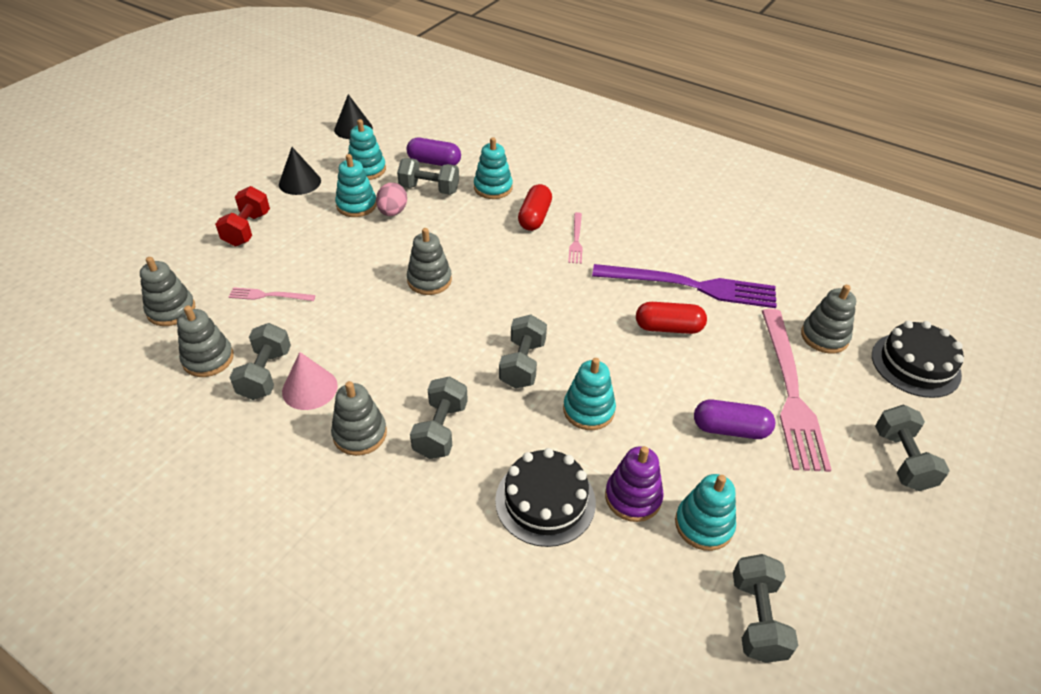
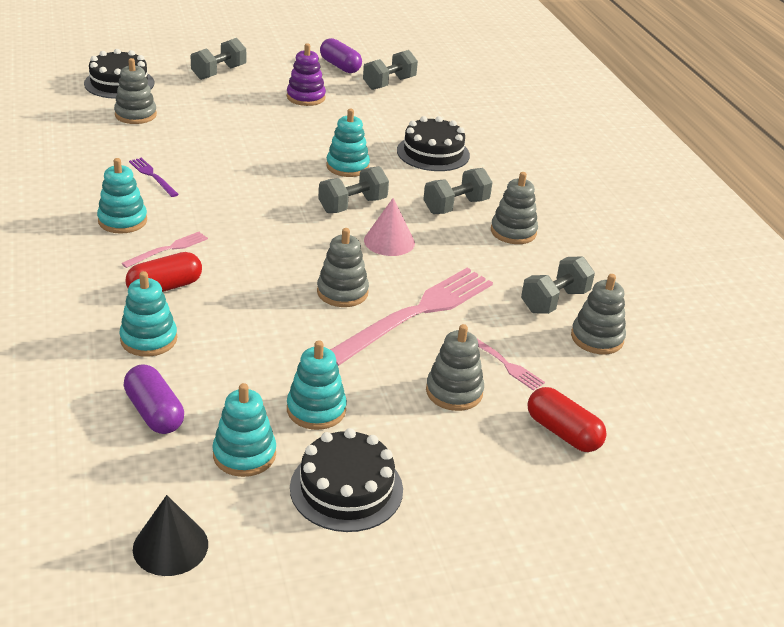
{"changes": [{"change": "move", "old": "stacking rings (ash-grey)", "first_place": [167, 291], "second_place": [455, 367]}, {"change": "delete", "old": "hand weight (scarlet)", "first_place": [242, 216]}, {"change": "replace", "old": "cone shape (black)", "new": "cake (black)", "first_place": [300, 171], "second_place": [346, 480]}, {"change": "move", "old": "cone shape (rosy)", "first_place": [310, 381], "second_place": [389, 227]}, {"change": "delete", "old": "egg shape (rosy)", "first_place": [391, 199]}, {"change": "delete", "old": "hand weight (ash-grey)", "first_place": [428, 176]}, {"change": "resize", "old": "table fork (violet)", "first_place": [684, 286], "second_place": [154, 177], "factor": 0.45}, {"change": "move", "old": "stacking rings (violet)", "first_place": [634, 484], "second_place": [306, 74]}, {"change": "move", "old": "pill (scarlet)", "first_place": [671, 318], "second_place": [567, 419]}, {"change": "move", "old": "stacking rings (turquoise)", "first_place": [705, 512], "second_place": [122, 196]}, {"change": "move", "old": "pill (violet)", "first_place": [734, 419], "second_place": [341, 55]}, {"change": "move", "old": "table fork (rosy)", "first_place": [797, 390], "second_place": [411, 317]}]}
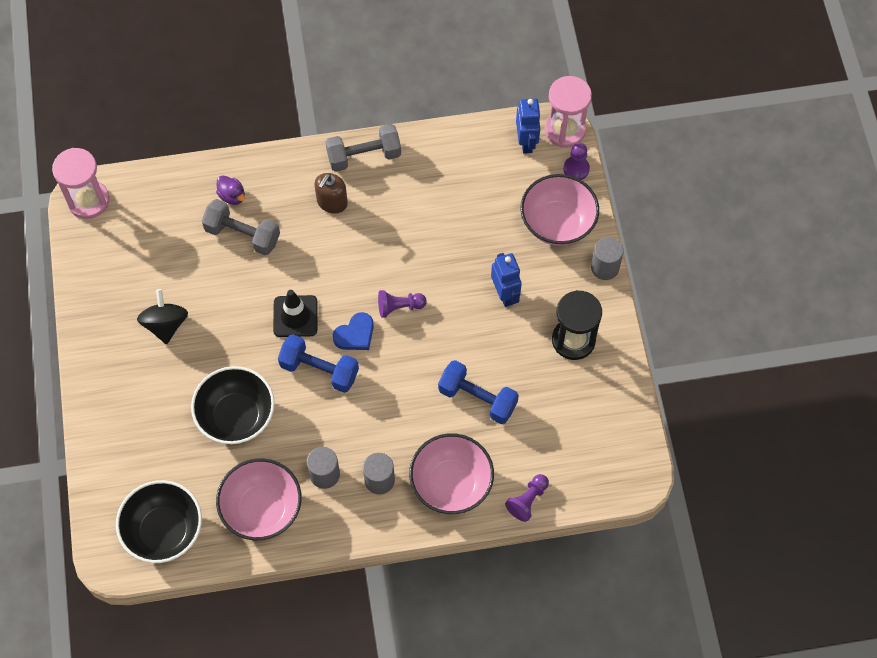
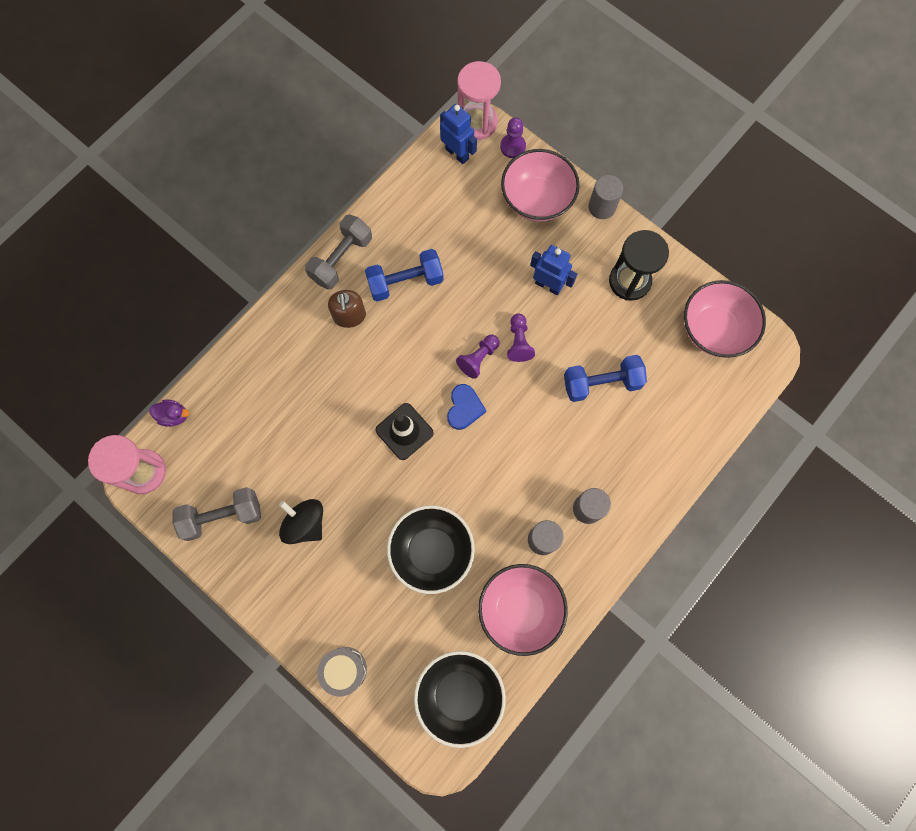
{"changes": [{"change": "move", "old": "hand weight (ash-grey)", "first_place": [241, 227], "second_place": [217, 514]}, {"change": "move", "old": "duck (violet)", "first_place": [230, 190], "second_place": [169, 413]}, {"change": "move", "old": "hand weight (cobalt)", "first_place": [318, 363], "second_place": [404, 275]}, {"change": "move", "old": "deep dish (rosy)", "first_place": [451, 473], "second_place": [725, 319]}, {"change": "move", "old": "chess pawn (violet)", "first_place": [527, 498], "second_place": [521, 337]}, {"change": "insert", "new": "toy drum (ash-grey)", "second_place": [342, 672]}]}
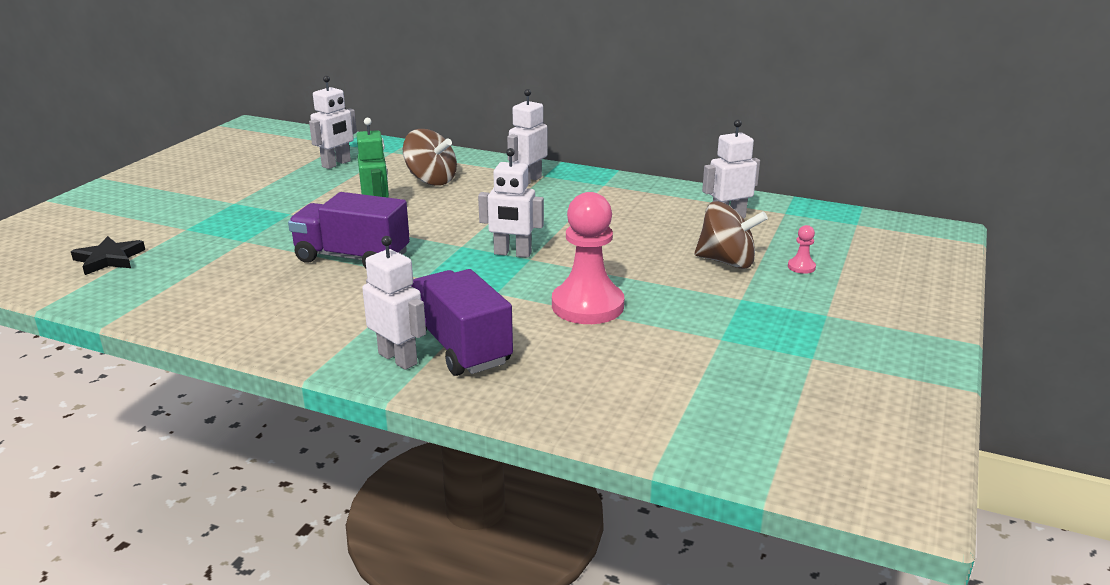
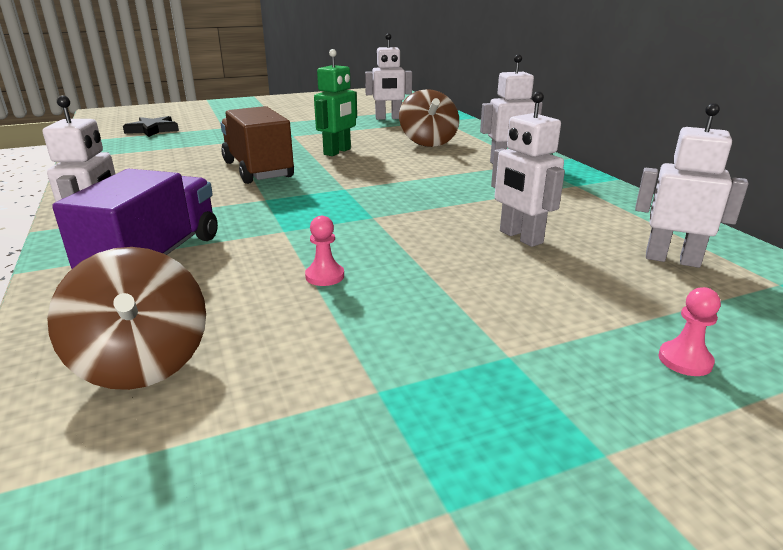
{"changes": [{"change": "recolor", "old": "truck (violet)", "new": "truck (russet)", "first_place": [349, 230], "second_place": [257, 145]}, {"change": "move", "old": "toy robot (white)", "first_place": [511, 203], "second_place": [528, 169]}, {"change": "resize", "old": "chess pawn (rosy)", "first_place": [588, 258], "second_place": [324, 251], "factor": 0.41}, {"change": "move", "old": "whirligig (russet)", "first_place": [731, 235], "second_place": [126, 318]}]}
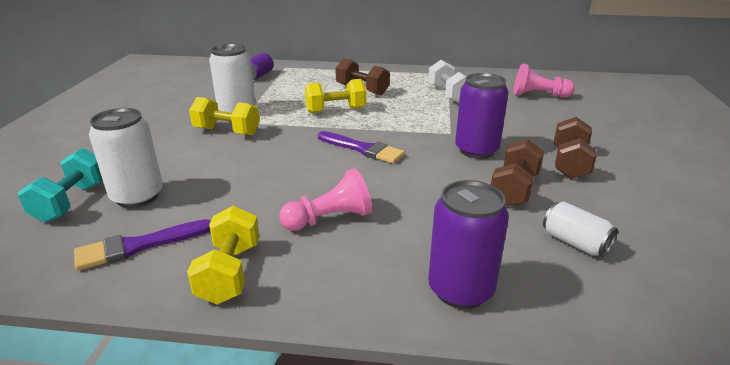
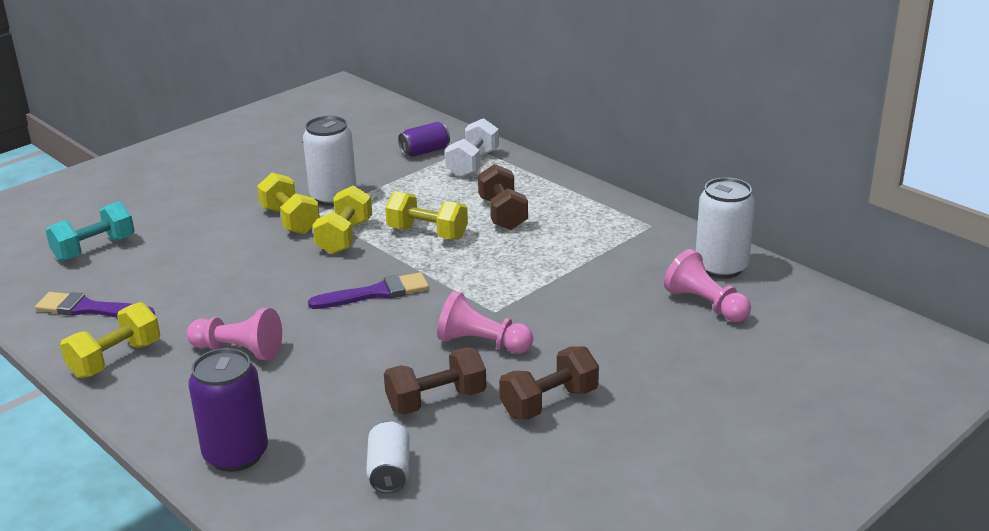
{"changes": [{"change": "move", "old": "soda can (white)", "first_place": [126, 158], "second_place": [725, 228]}, {"change": "rotate", "old": "paint brush (violet)", "first_place": [361, 147], "second_place": [368, 290], "degrees": -90}, {"change": "move", "old": "hand weight (white)", "first_place": [447, 81], "second_place": [472, 148]}, {"change": "replace", "old": "soda can (violet)", "new": "chess pawn (rosy)", "first_place": [481, 116], "second_place": [485, 322]}, {"change": "insert", "new": "hand weight (yellow)", "second_place": [342, 220]}]}
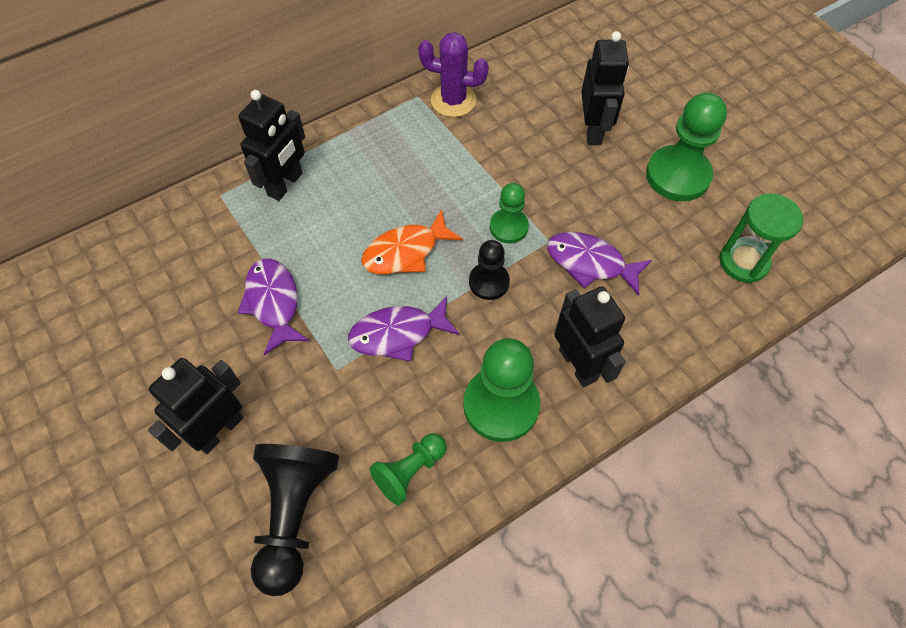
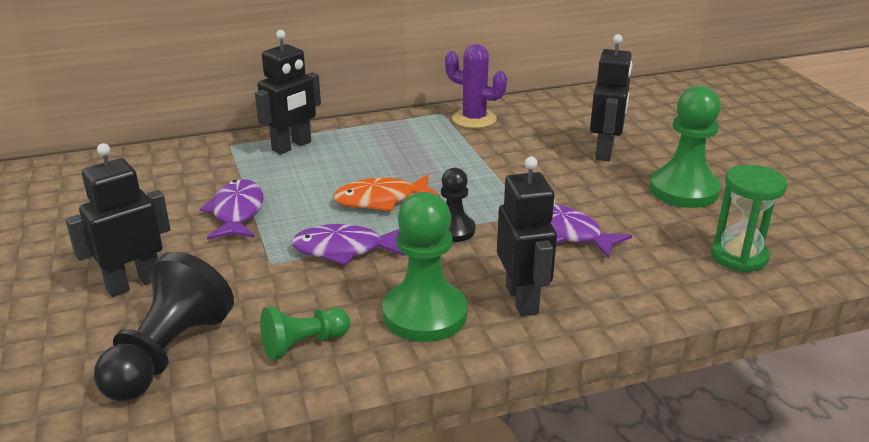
{"changes": [{"change": "delete", "old": "chess pawn (green)", "first_place": [509, 213]}]}
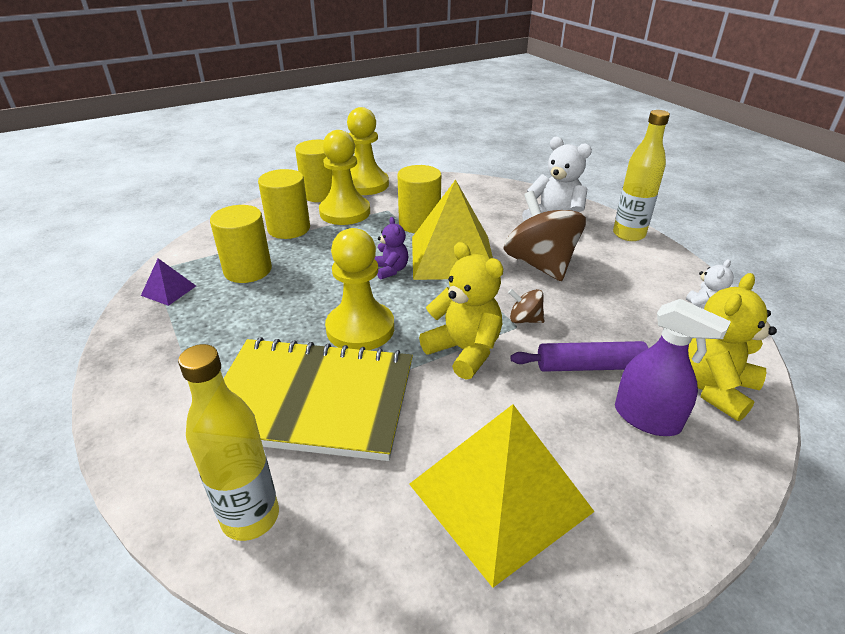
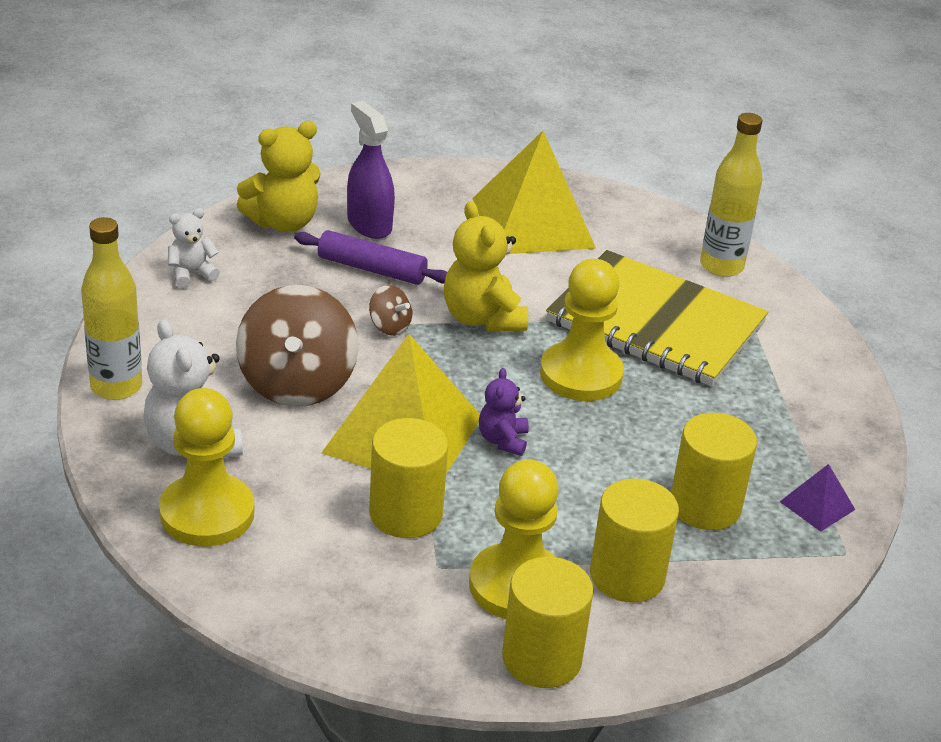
{"changes": [{"change": "move", "old": "chess pawn (yellow)", "first_place": [368, 151], "second_place": [206, 467]}]}
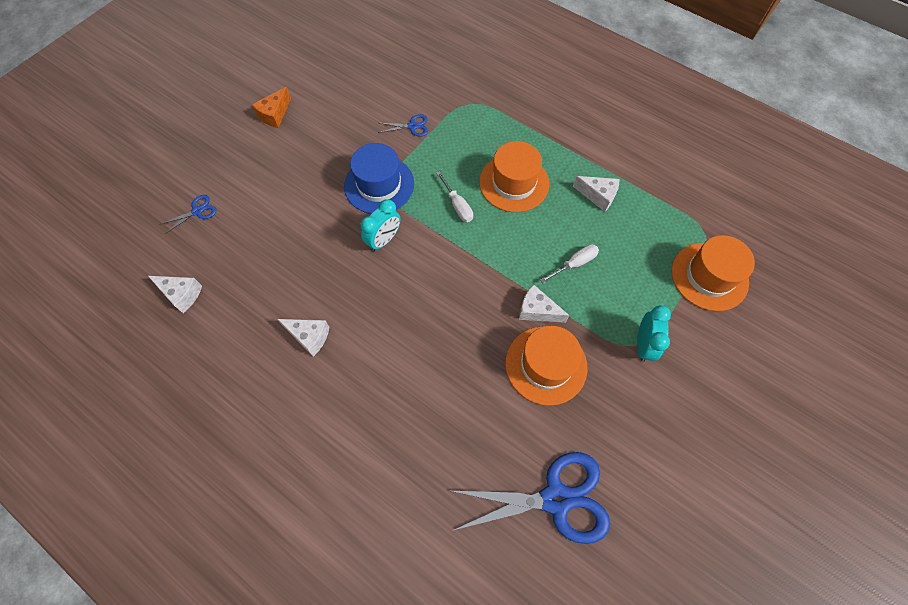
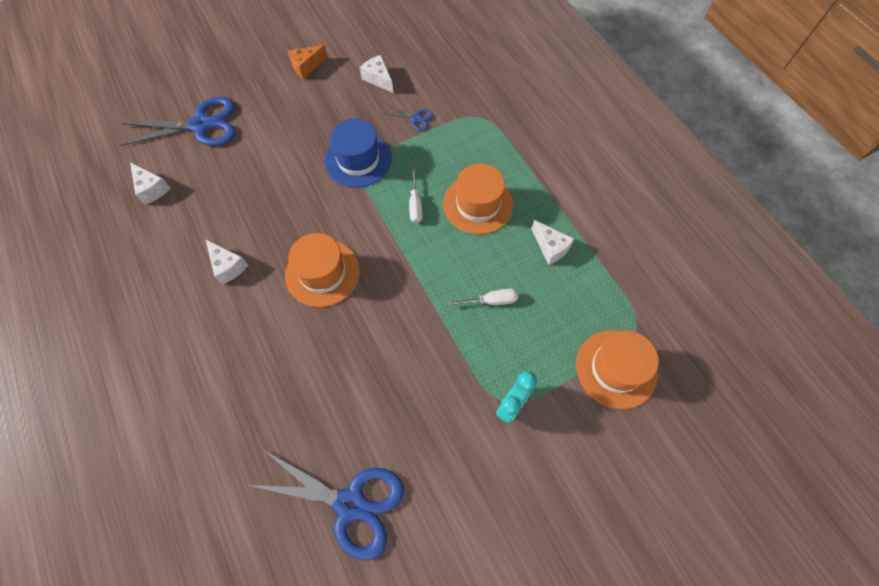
{"changes": [{"change": "resize", "old": "shears (cobalt)", "first_place": [188, 214], "second_place": [178, 121], "factor": 2.28}, {"change": "delete", "old": "bedside clock (turquoise)", "first_place": [381, 225]}, {"change": "move", "old": "top hat (orange-coloured)", "first_place": [546, 366], "second_place": [322, 270]}, {"change": "move", "old": "piece of cheese (white)", "first_place": [544, 303], "second_place": [376, 74]}]}
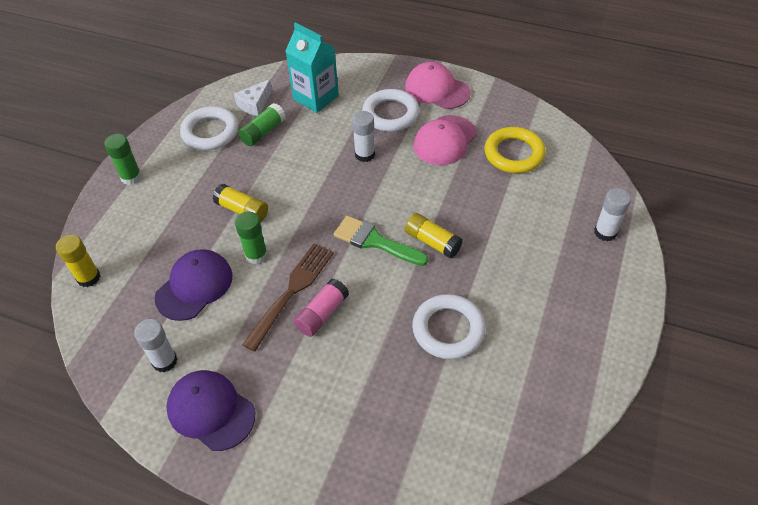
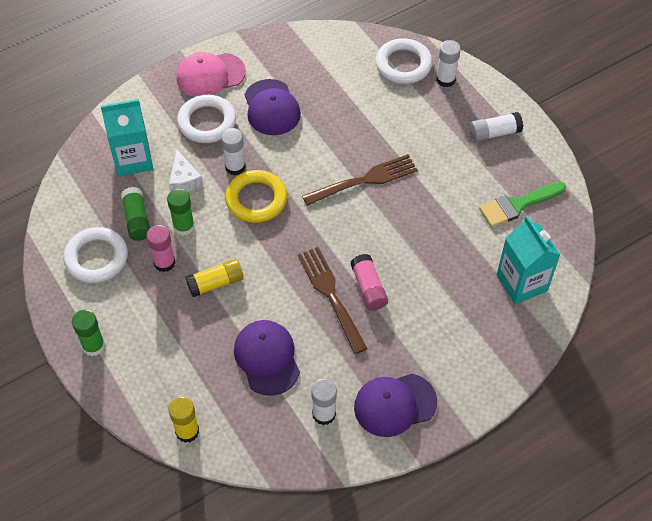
{"changes": [{"change": "move", "old": "piece of cheese (white)", "first_place": [253, 97], "second_place": [186, 170]}, {"change": "move", "old": "glue stick (green)", "first_place": [251, 238], "second_place": [181, 212]}, {"change": "move", "old": "paint brush (green)", "first_place": [380, 241], "second_place": [522, 204]}, {"change": "replace", "old": "glue stick (yellow)", "new": "table fork (russet)", "first_place": [434, 236], "second_place": [360, 180]}, {"change": "move", "old": "ring (white)", "first_place": [449, 326], "second_place": [403, 61]}, {"change": "recolor", "old": "baseball cap (rosy)", "new": "baseball cap (violet)", "first_place": [445, 140], "second_place": [272, 107]}, {"change": "move", "old": "ring (yellow)", "first_place": [515, 150], "second_place": [256, 196]}, {"change": "insert", "new": "glue stick (rosy)", "second_place": [160, 248]}, {"change": "insert", "new": "glue stick (white)", "second_place": [496, 127]}, {"change": "insert", "new": "milk carton (turquoise)", "second_place": [528, 260]}]}
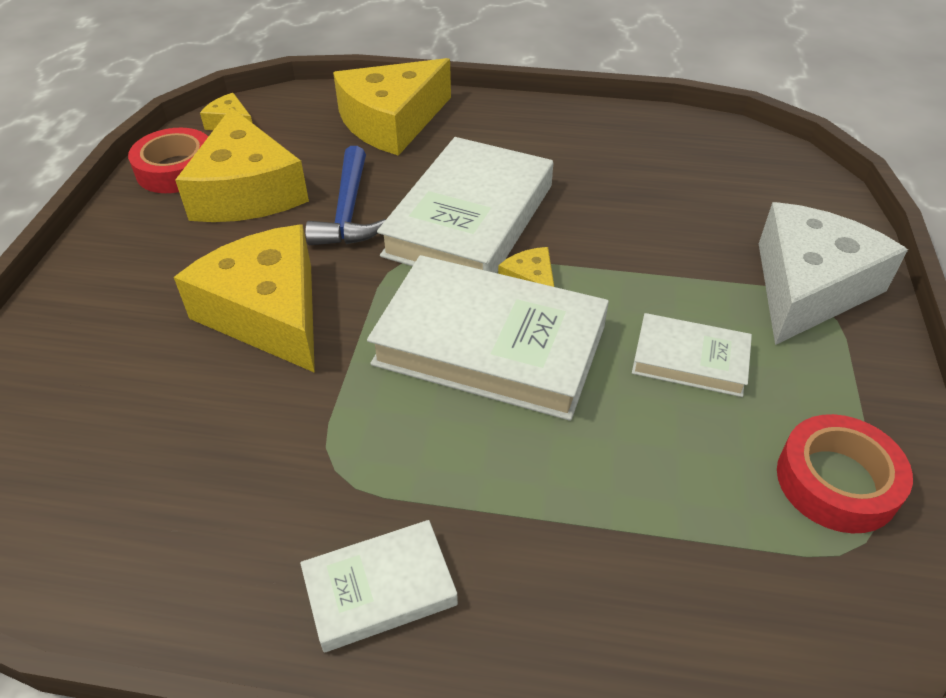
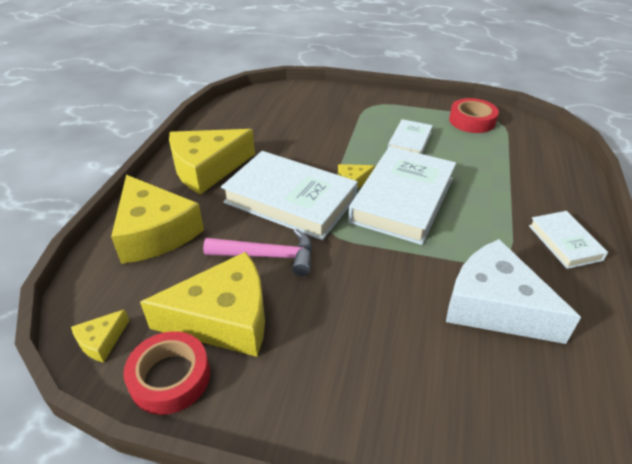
{"changes": [{"change": "move", "old": "piece of cheese (yellow)", "first_place": [244, 299], "second_place": [212, 162]}, {"change": "recolor", "old": "hammer (cobalt)", "new": "hammer (rosy)", "first_place": [345, 195], "second_place": [257, 252]}, {"change": "move", "old": "piece of cheese (white)", "first_place": [833, 273], "second_place": [513, 291]}]}
